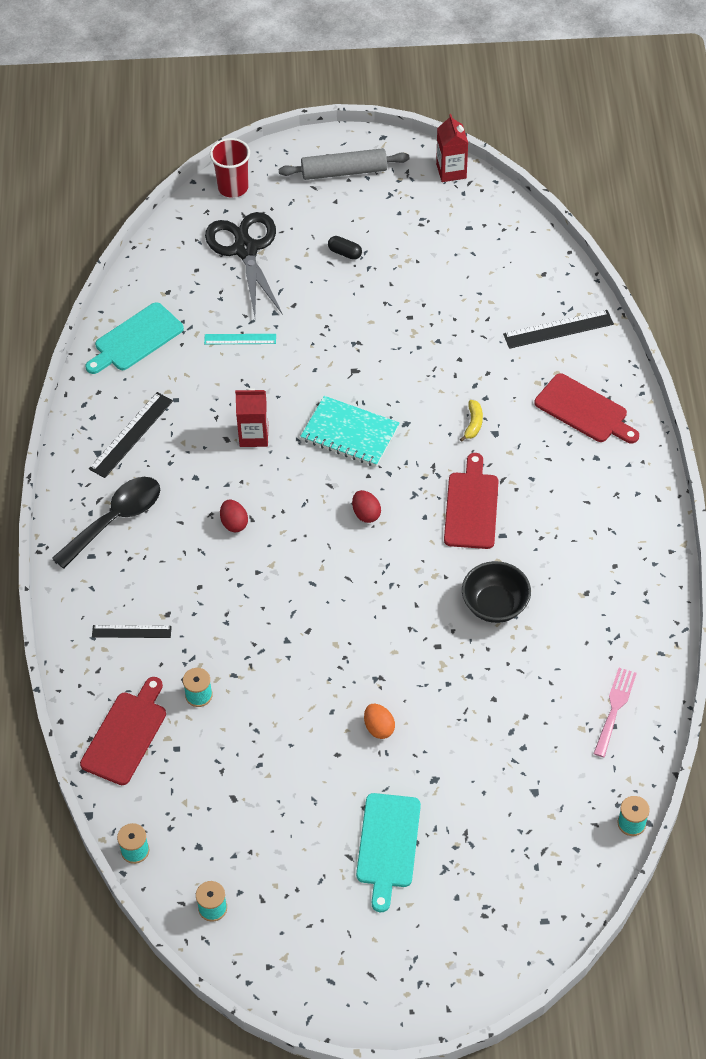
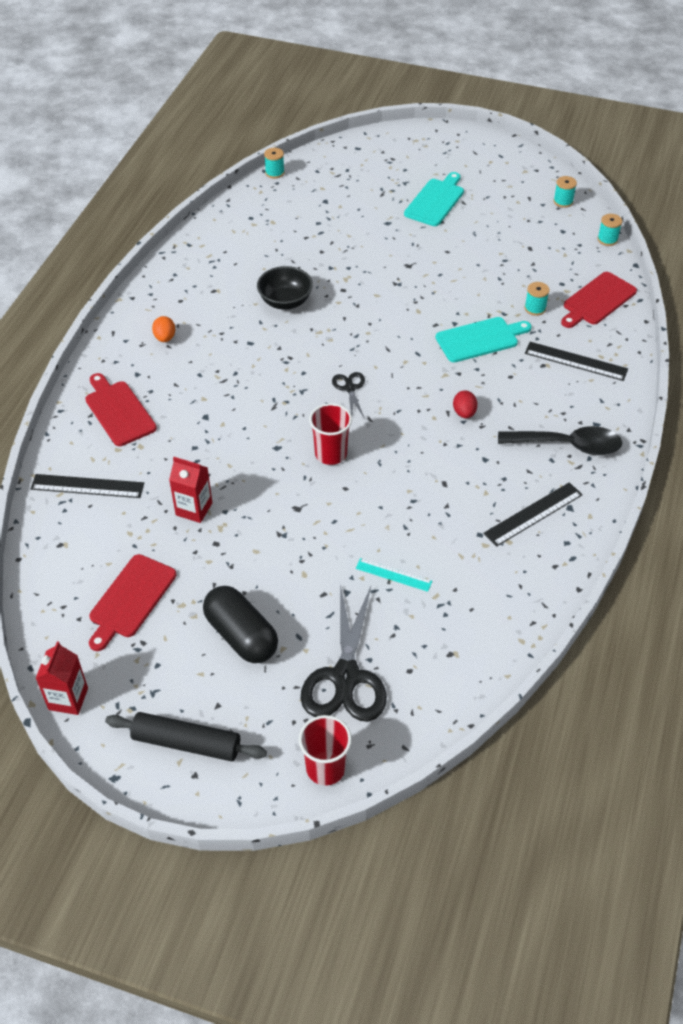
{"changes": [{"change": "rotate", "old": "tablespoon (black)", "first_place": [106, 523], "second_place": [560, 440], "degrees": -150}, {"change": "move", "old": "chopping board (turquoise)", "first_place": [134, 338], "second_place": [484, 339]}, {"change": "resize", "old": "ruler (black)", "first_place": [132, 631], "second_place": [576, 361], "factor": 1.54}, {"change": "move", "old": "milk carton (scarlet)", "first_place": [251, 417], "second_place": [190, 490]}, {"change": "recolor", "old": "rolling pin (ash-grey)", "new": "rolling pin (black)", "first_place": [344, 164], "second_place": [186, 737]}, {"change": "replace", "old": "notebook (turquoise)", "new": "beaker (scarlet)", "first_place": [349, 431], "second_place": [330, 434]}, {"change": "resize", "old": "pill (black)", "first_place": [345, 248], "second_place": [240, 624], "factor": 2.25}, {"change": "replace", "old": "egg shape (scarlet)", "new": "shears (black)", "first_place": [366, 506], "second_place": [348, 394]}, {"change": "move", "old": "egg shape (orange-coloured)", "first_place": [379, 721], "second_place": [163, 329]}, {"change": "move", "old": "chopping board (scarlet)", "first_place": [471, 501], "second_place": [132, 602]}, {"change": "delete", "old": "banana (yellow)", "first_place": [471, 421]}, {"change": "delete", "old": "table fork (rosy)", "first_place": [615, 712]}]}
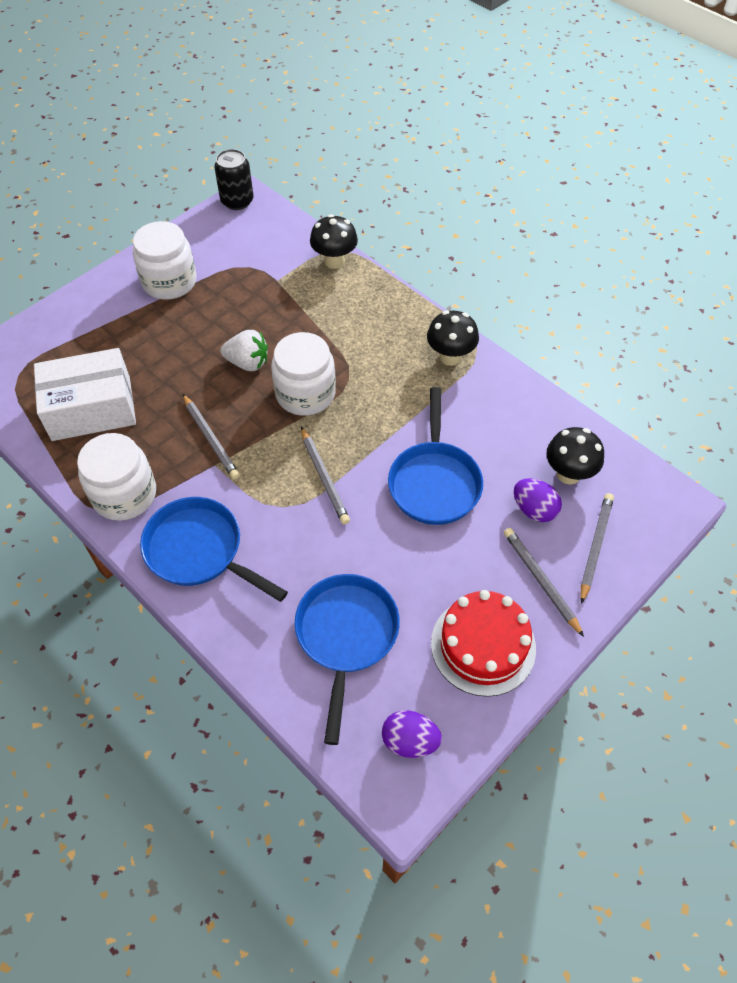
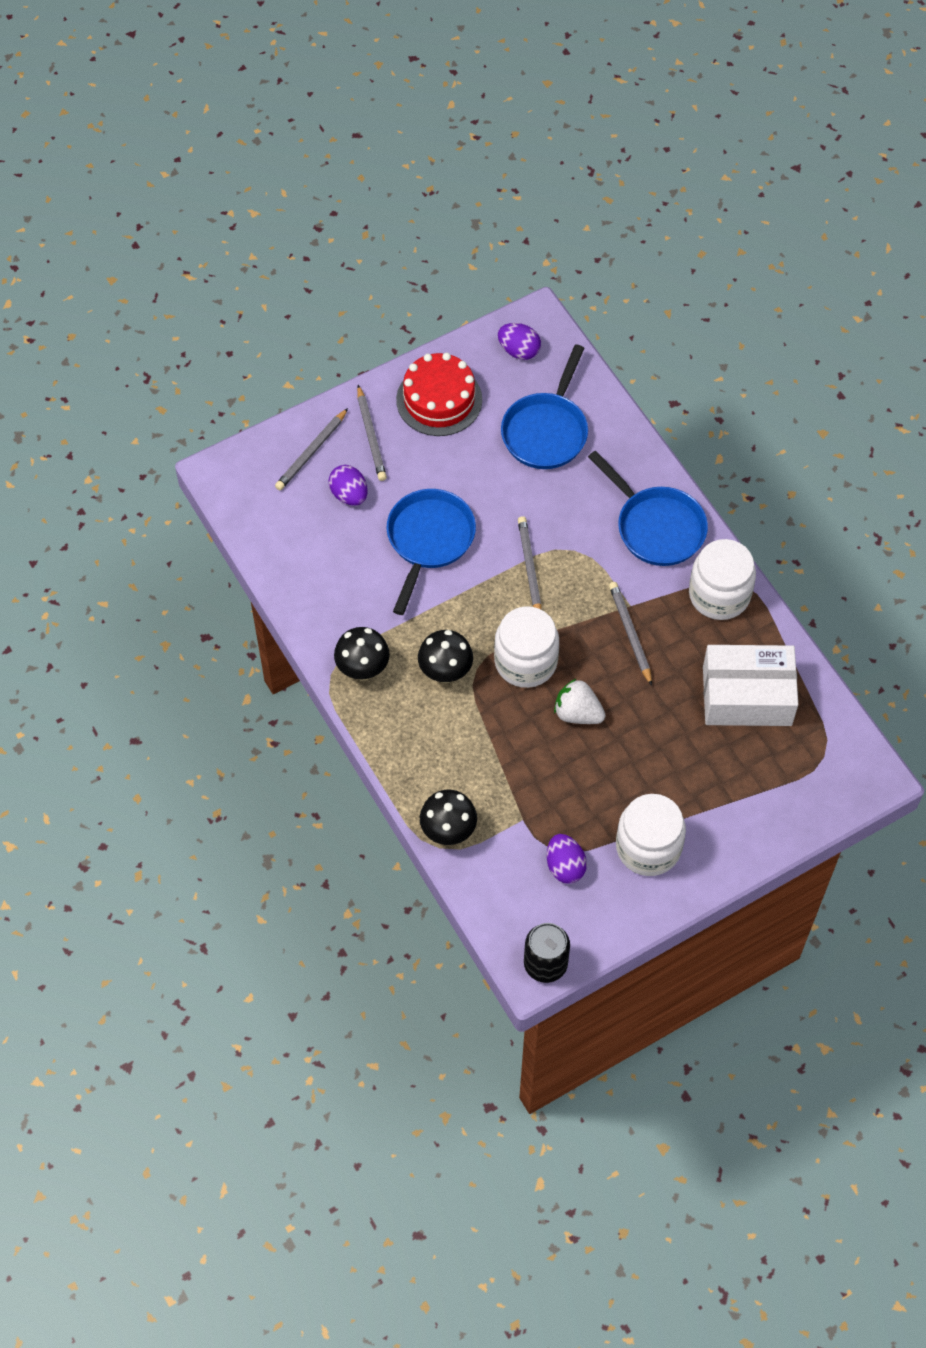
{"changes": [{"change": "move", "old": "fungus (black)", "first_place": [575, 456], "second_place": [445, 656]}, {"change": "insert", "new": "egg shape (violet)", "second_place": [567, 859]}]}
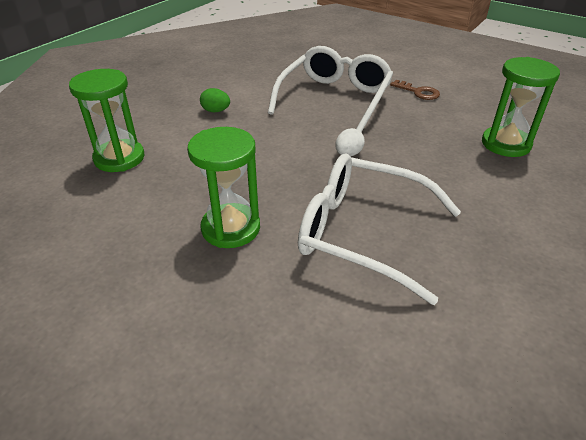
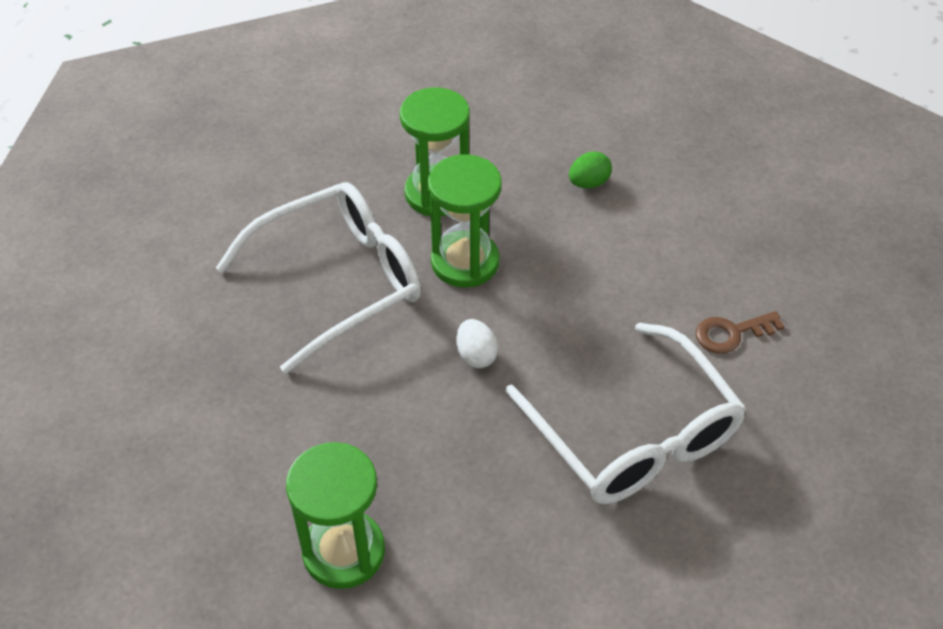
{"changes": [{"change": "move", "old": "sandglass (green)", "first_place": [107, 120], "second_place": [465, 221]}, {"change": "move", "old": "egg shape (green)", "first_place": [215, 100], "second_place": [590, 169]}, {"change": "move", "old": "door key (russet)", "first_place": [415, 90], "second_place": [740, 332]}]}
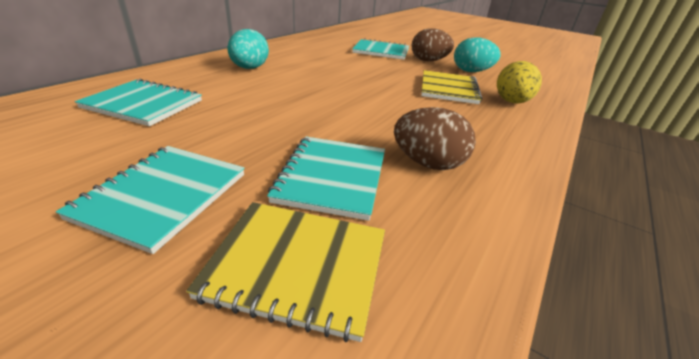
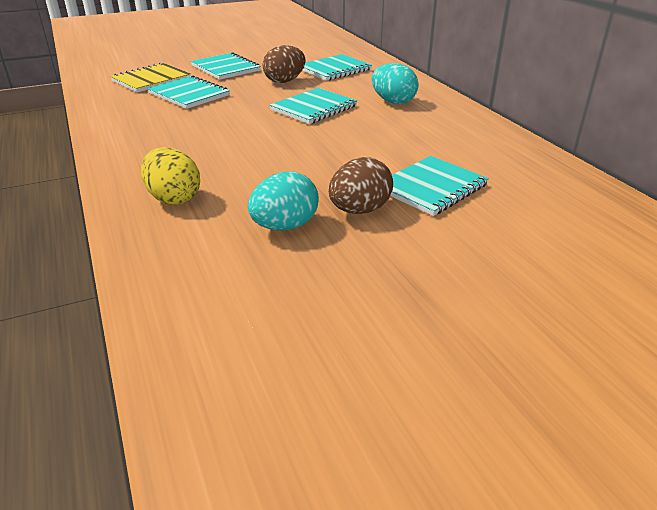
{"changes": [{"change": "move", "old": "egg shape (russet)", "first_place": [435, 138], "second_place": [284, 64]}, {"change": "delete", "old": "notebook (yellow)", "first_place": [451, 87]}, {"change": "insert", "new": "notebook (turquoise)", "second_place": [313, 106]}]}
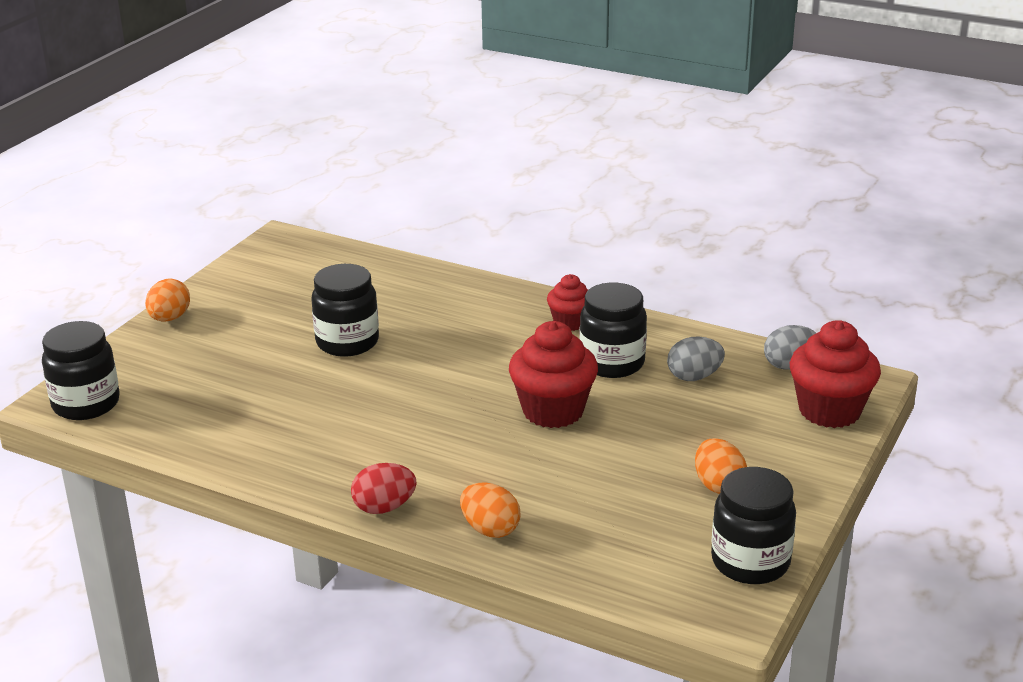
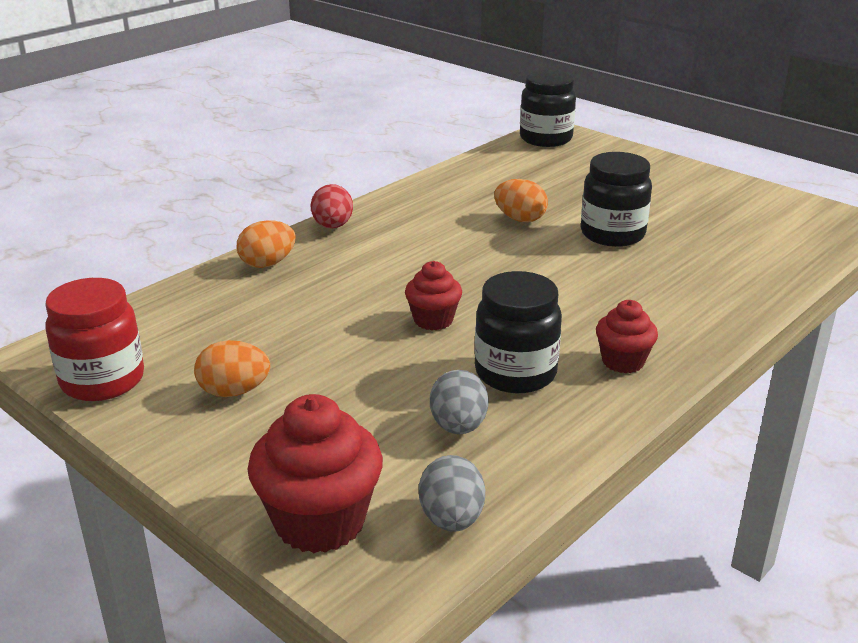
{"changes": [{"change": "move", "old": "egg shape (orange-coloured)", "first_place": [167, 300], "second_place": [521, 200]}, {"change": "resize", "old": "fairy cake (scarlet)", "first_place": [553, 374], "second_place": [433, 295], "factor": 0.58}, {"change": "recolor", "old": "preserve jar (black)", "new": "preserve jar (scarlet)", "first_place": [753, 525], "second_place": [94, 339]}]}
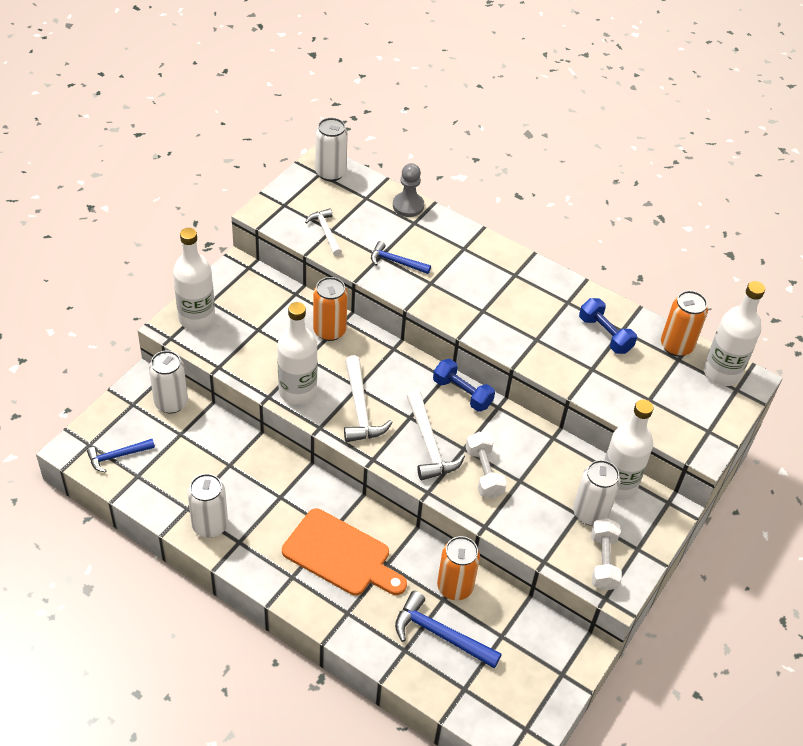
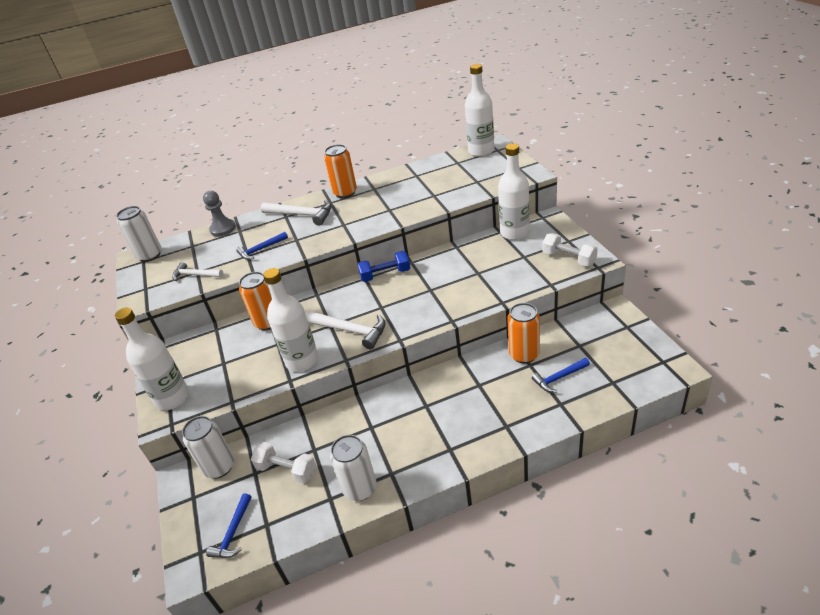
{"changes": [{"change": "delete", "old": "chopping board (orange-coloured)", "first_place": [344, 552]}, {"change": "resize", "old": "hammer (cobalt)", "first_place": [448, 629], "second_place": [561, 375], "factor": 0.64}, {"change": "move", "old": "hammer (white)", "first_place": [436, 435], "second_place": [296, 213]}, {"change": "move", "old": "hand weight (white)", "first_place": [486, 465], "second_place": [283, 462]}, {"change": "delete", "old": "soda can (white)", "first_place": [596, 493]}, {"change": "delete", "old": "hand weight (cobalt)", "first_place": [608, 326]}, {"change": "move", "old": "soda can (orange-coloured)", "first_place": [684, 324], "second_place": [340, 171]}]}
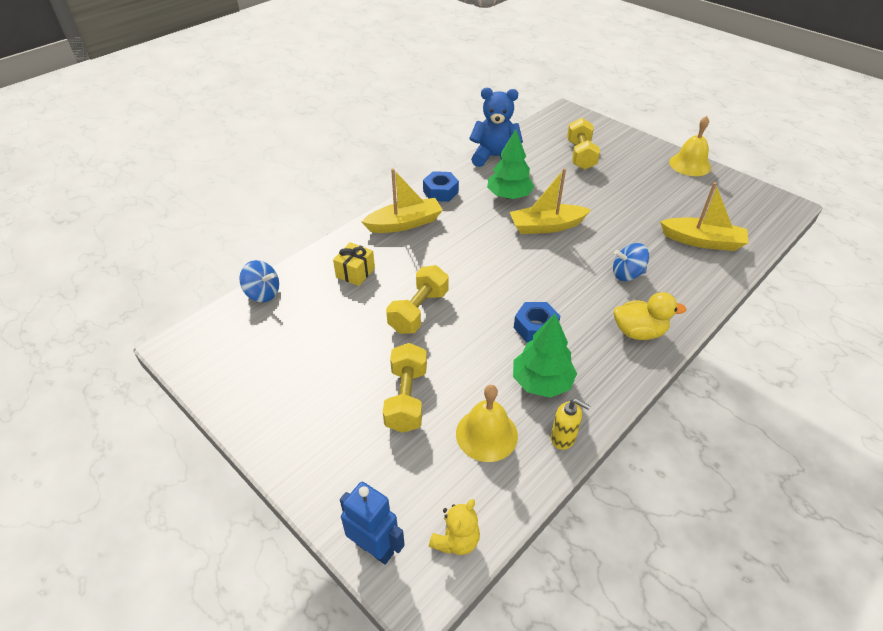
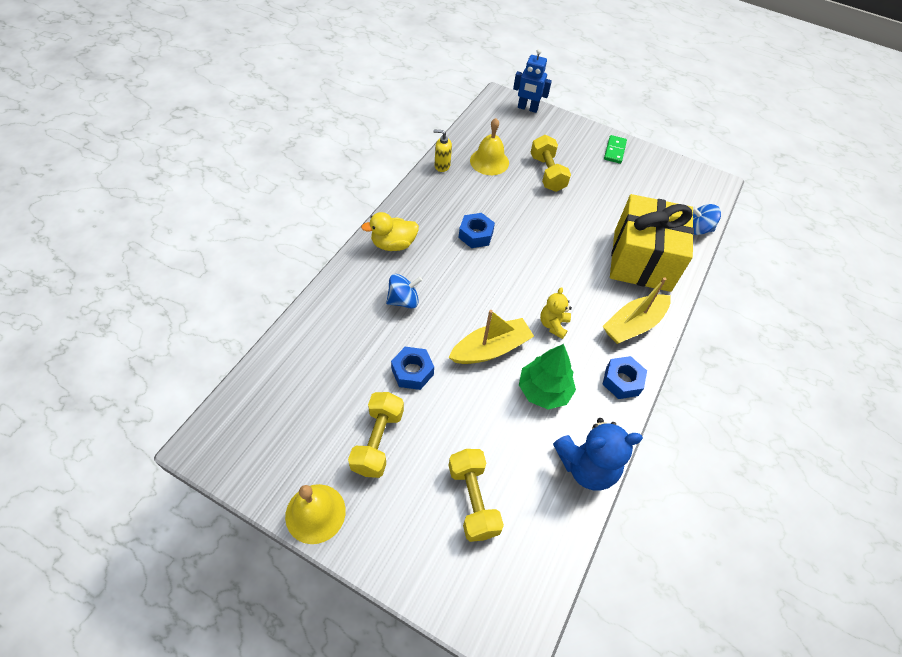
{"changes": [{"change": "resize", "old": "gift (yellow)", "first_place": [354, 264], "second_place": [652, 243], "factor": 2.47}, {"change": "move", "old": "hand weight (yellow)", "first_place": [417, 299], "second_place": [376, 435]}, {"change": "move", "old": "teddy bear (yellow)", "first_place": [454, 527], "second_place": [556, 313]}, {"change": "delete", "old": "toy tree (green)", "first_place": [545, 355]}, {"change": "delete", "old": "sailboat (yellow)", "first_place": [704, 216]}, {"change": "insert", "new": "hex nut (cobalt)", "second_place": [412, 368]}, {"change": "insert", "new": "domino piece (green)", "second_place": [615, 149]}]}
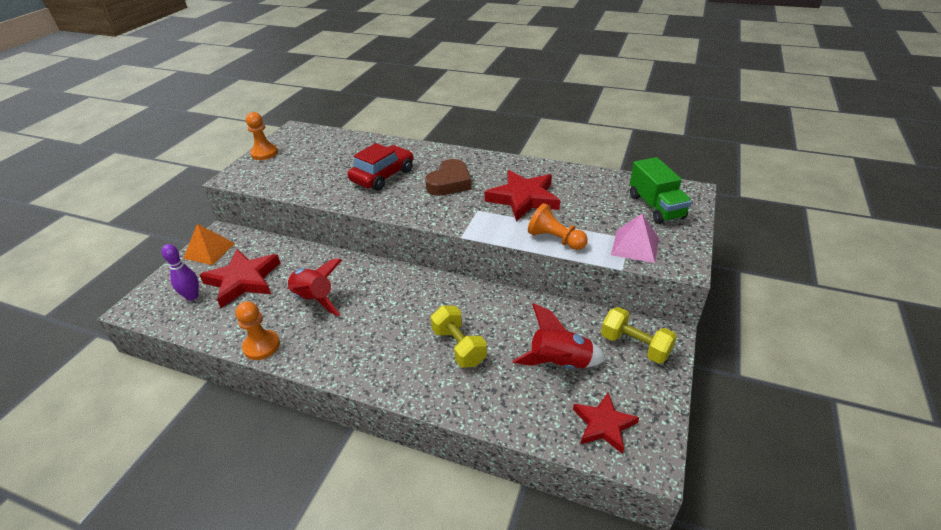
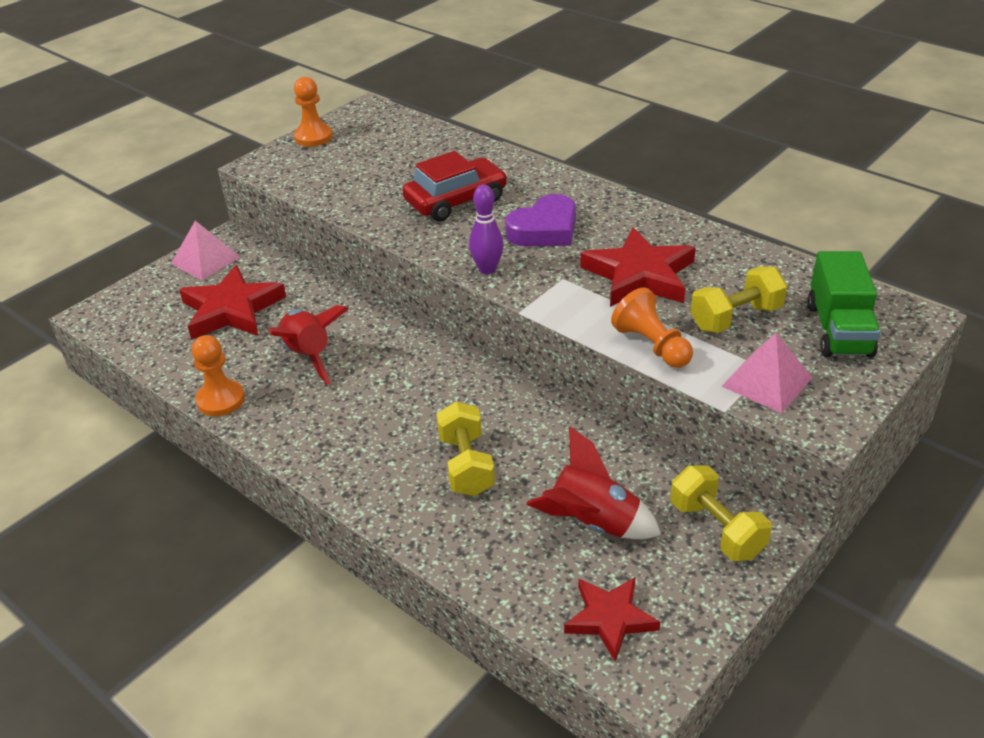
{"changes": [{"change": "move", "old": "bowling pin (violet)", "first_place": [180, 272], "second_place": [486, 229]}, {"change": "recolor", "old": "solid pyramid (orange-coloured)", "new": "solid pyramid (rosy)", "first_place": [209, 244], "second_place": [205, 250]}, {"change": "recolor", "old": "heart shape (russet)", "new": "heart shape (violet)", "first_place": [448, 177], "second_place": [540, 220]}, {"change": "insert", "new": "hand weight (yellow)", "second_place": [738, 300]}]}
